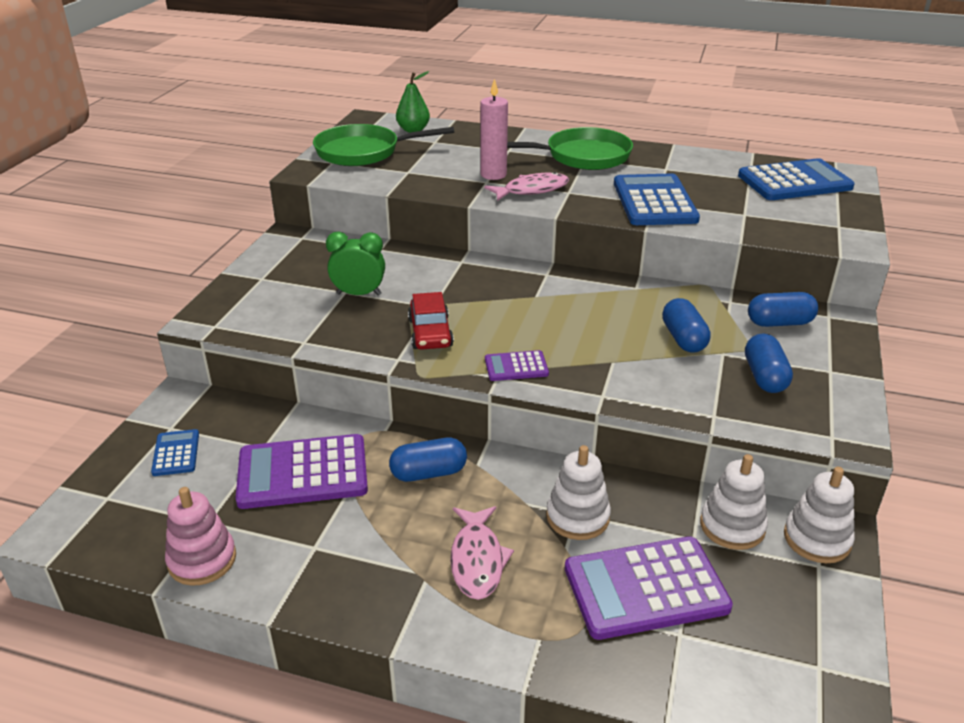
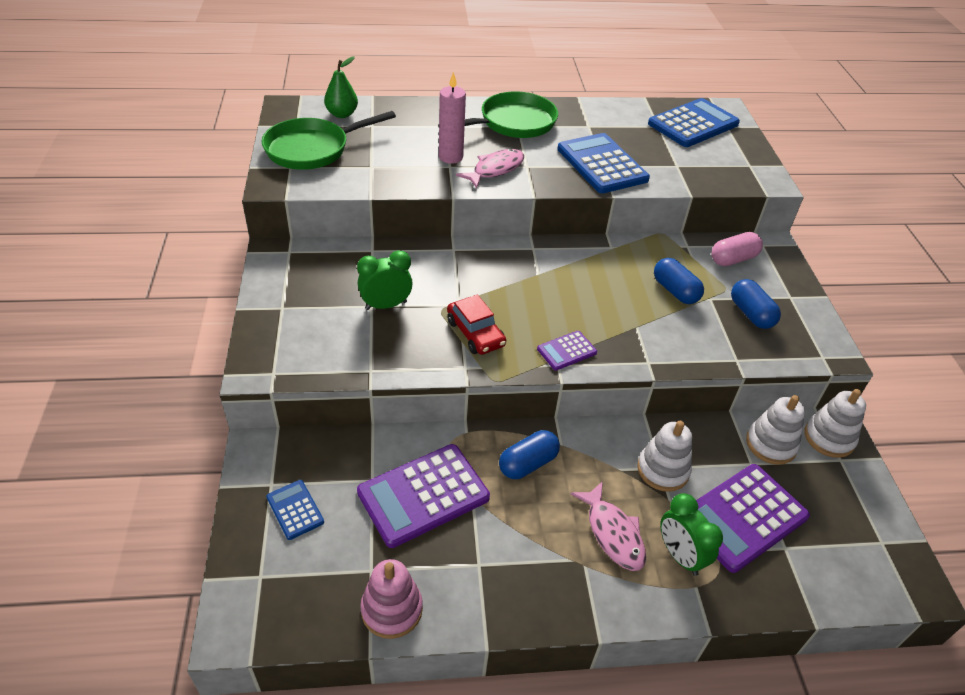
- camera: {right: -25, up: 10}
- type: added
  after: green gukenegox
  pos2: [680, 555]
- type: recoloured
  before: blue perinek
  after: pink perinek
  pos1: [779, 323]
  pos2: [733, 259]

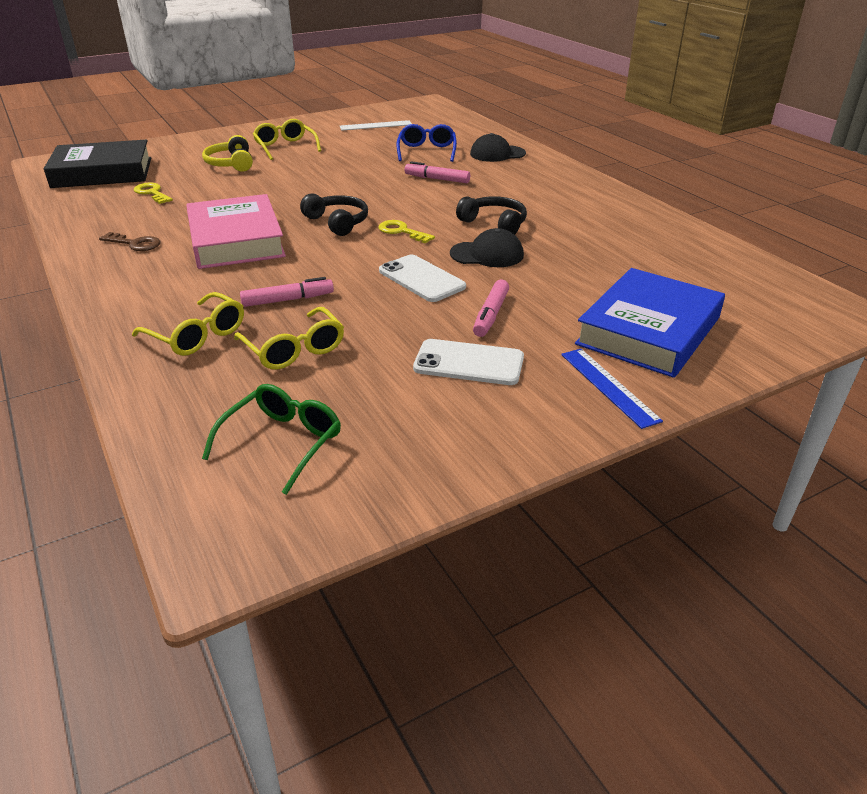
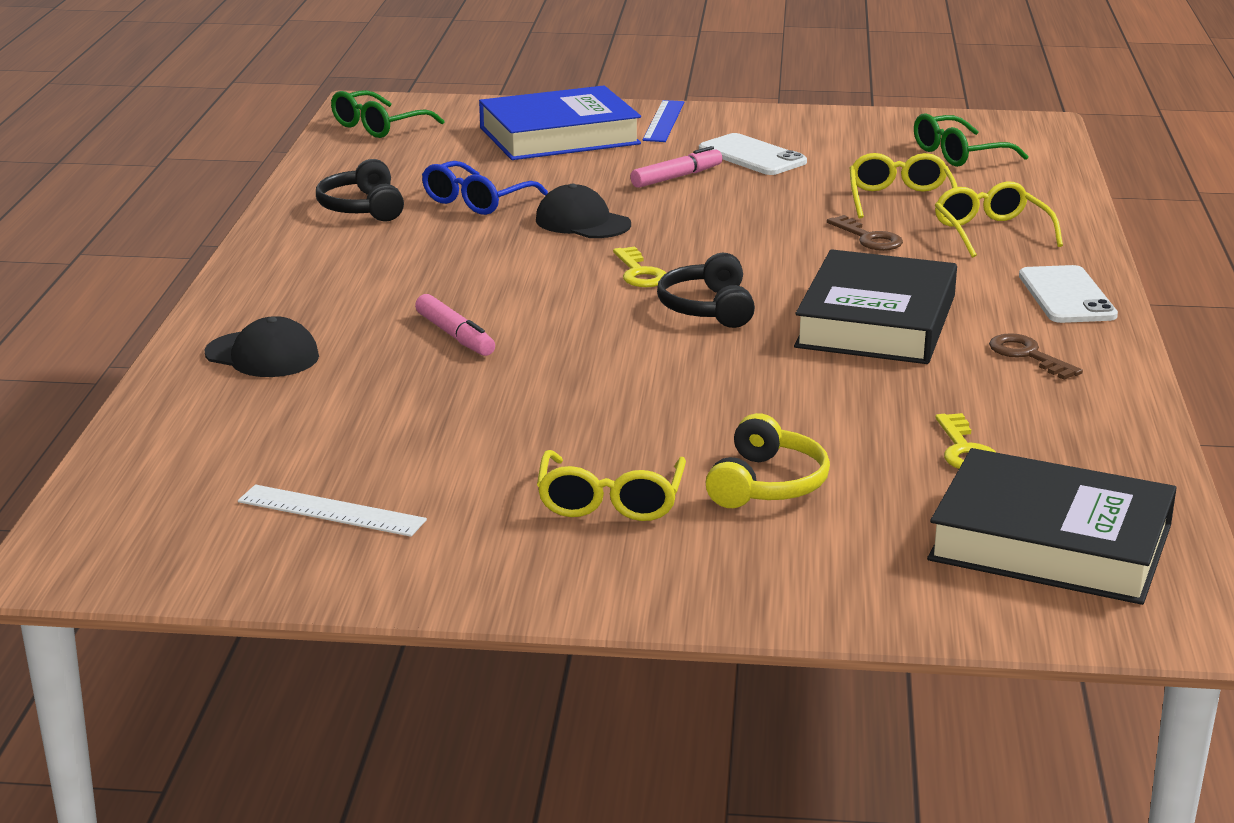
- camera: {right: -145, up: -10}
- type: added
  after: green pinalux
  pos2: [378, 126]
- type: moved
  before: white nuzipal
  pos1: [421, 279]
  pos2: [1066, 296]
- type: moved
  before: blue pinalux
  pos1: [427, 151]
  pos2: [476, 201]
- type: moved
  before: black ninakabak
  pos1: [494, 223]
  pos2: [362, 208]
- type: replaced
  before: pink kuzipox
  after: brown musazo
  pos1: [288, 300]
  pos2: [869, 238]
- type: recoloured
  before: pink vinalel
  after: black vinalel
  pos1: [236, 240]
  pos2: [876, 321]

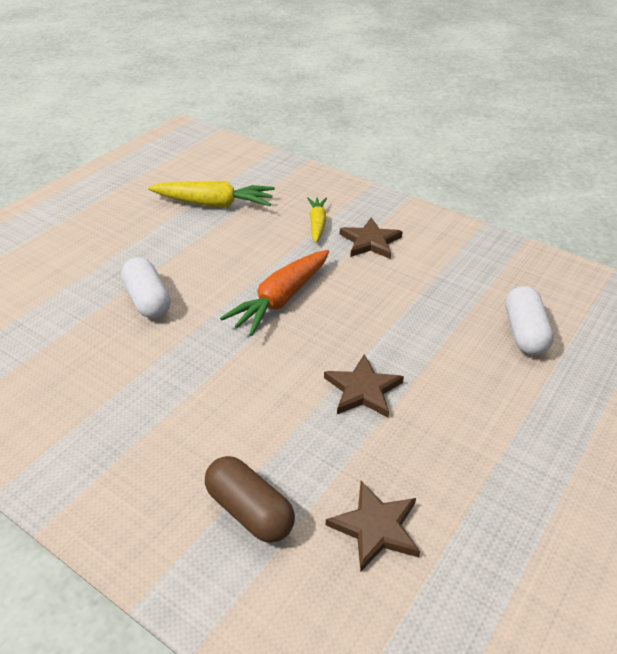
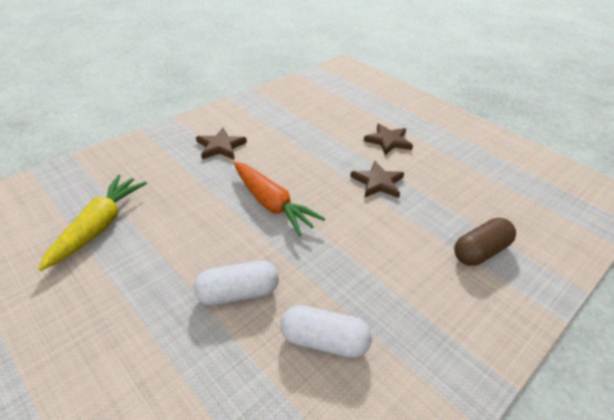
- camera: {right: -80, up: 0}
- type: removed
  before: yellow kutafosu
  pos1: [317, 224]
- type: moved
  before: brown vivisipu
  pos1: [375, 527]
  pos2: [388, 141]
- type: moved
  before: white perinek
  pos1: [524, 333]
  pos2: [324, 341]

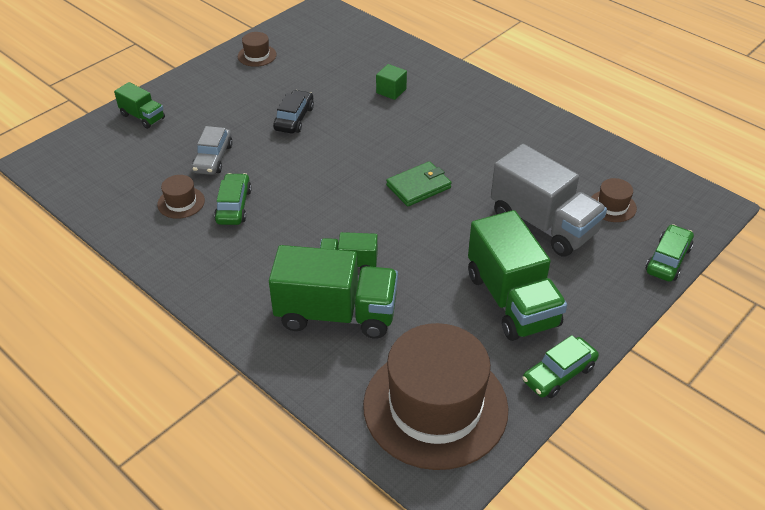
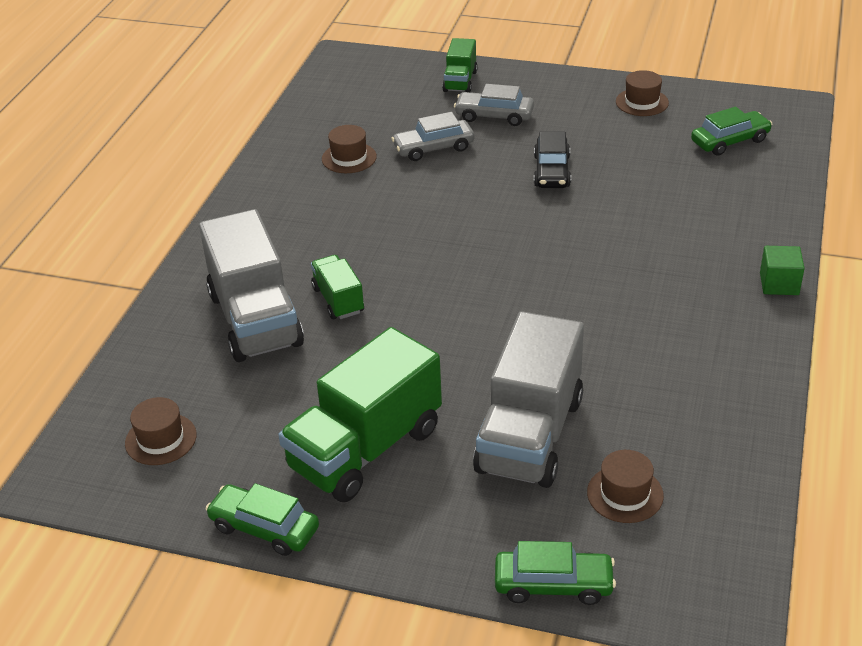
- camera: {right: 65, up: -5}
- type: removed
  before: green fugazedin
  pos1: [418, 186]
- type: added
  after: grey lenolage
  pos2: [494, 116]
- type: moved
  before: green lenolage
  pos1: [234, 206]
  pos2: [730, 141]
- type: moved
  before: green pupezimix
  pos1: [391, 91]
  pos2: [779, 284]
- type: recoloured
  before: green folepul
  after: grey folepul
  pos1: [336, 314]
  pos2: [255, 319]
- type: turned
  before: black lenolage
  pos1: [294, 118]
  pos2: [552, 171]
  turn: 105
- type: resized
  before: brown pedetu
  pos1: [435, 406]
  pos2: [161, 439]
  scale: 0.4

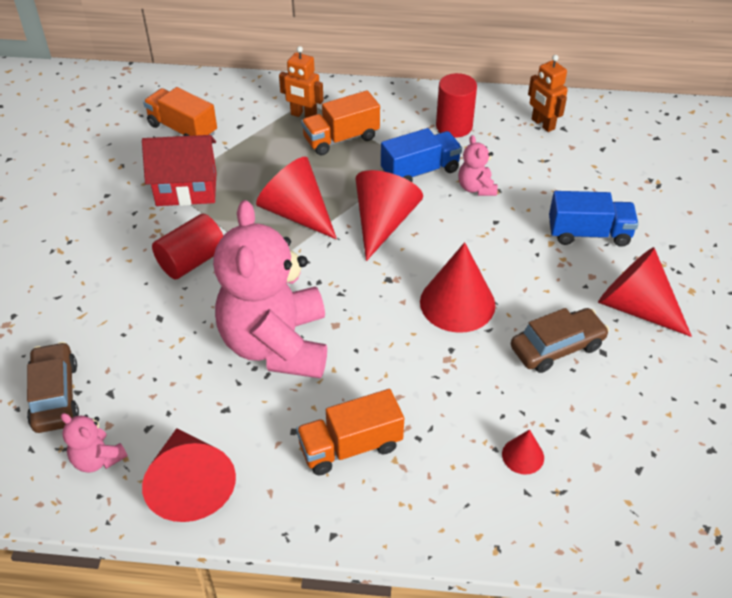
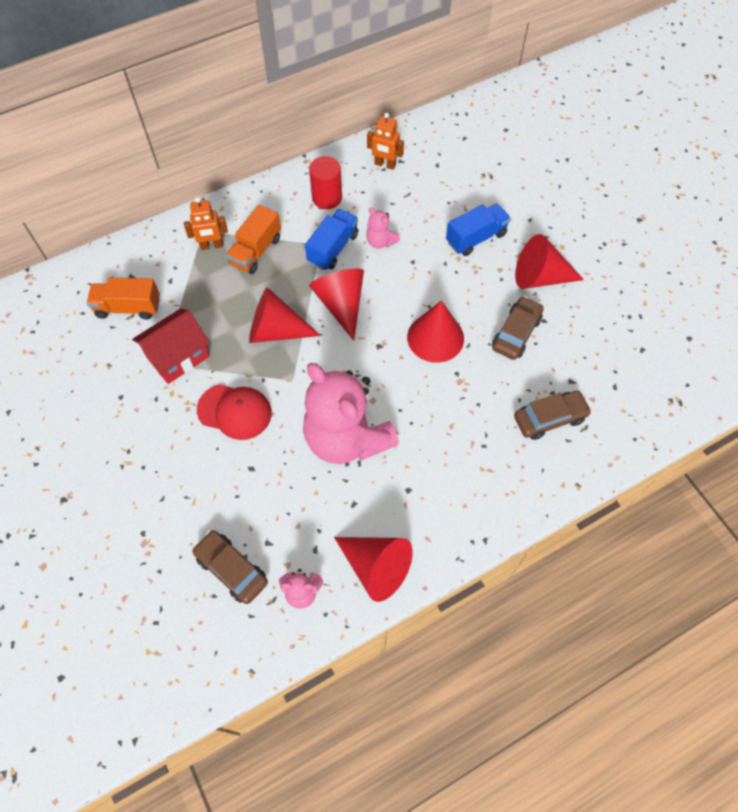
- camera: {right: -35, up: 15}
- type: removed
  before: orange folepul
  pos1: [350, 446]
- type: replaced
  before: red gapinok
  after: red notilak
  pos1: [192, 261]
  pos2: [234, 411]
- type: replaced
  before: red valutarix
  after: brown lenolage
  pos1: [523, 456]
  pos2: [549, 418]

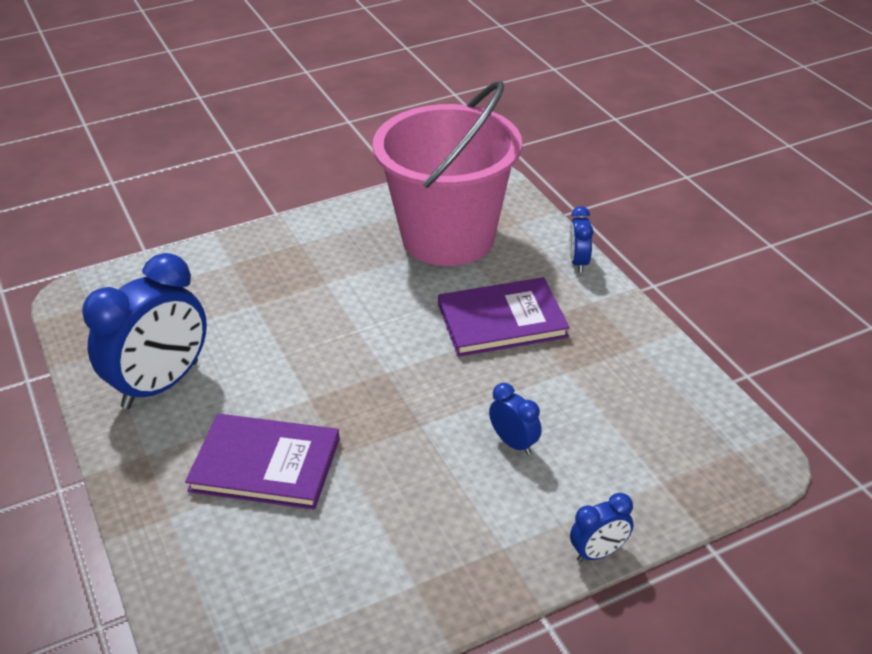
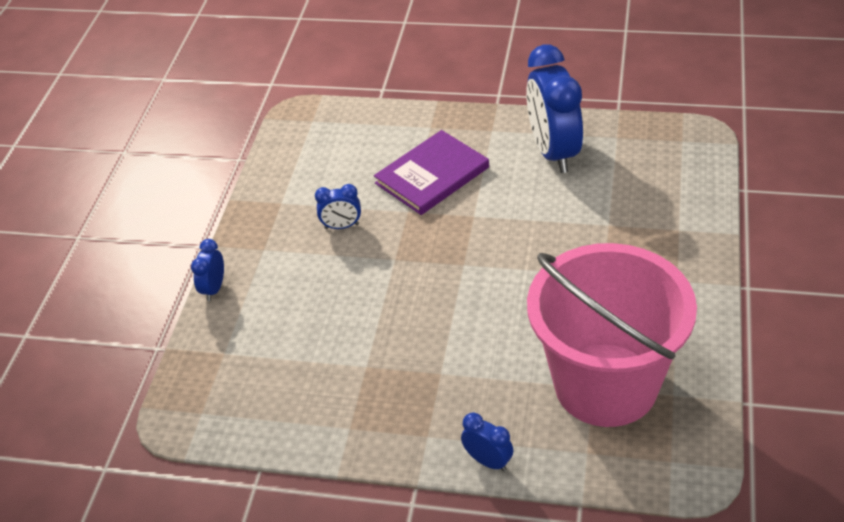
- camera: {right: 130, up: 5}
- type: removed
  before: purple vinalel
  pos1: [502, 320]
- type: moved
  before: blue gukenegox
  pos1: [514, 443]
  pos2: [341, 226]

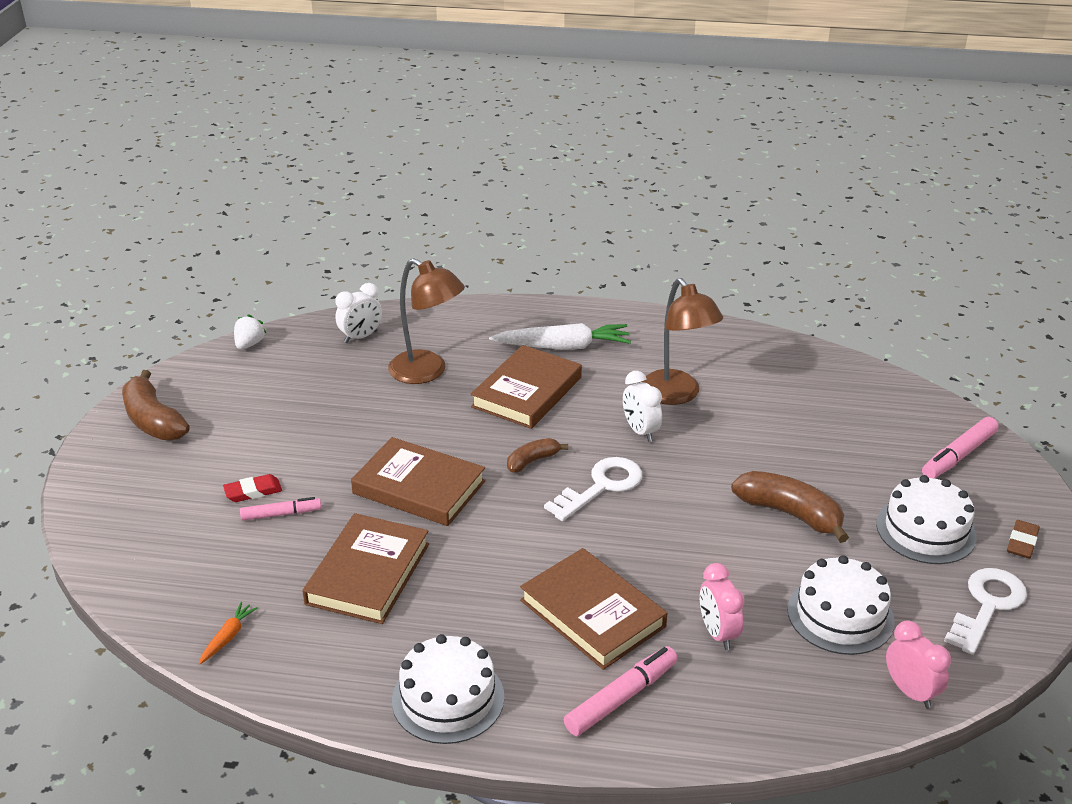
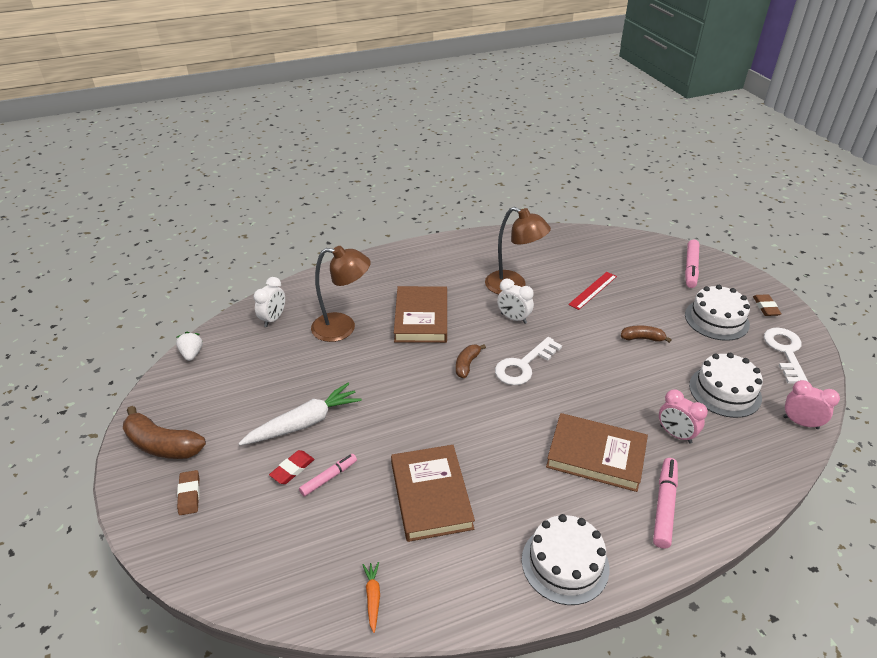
- camera: {right: -30, up: 5}
- type: removed
  before: brown vinalel
  pos1: [419, 487]
- type: added
  after: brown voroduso
  pos2: [189, 494]
- type: added
  after: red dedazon
  pos2: [593, 290]
- type: moved
  before: white kutafosu
  pos1: [563, 346]
  pos2: [304, 423]
- type: turned
  before: white musazo
  pos1: [601, 487]
  pos2: [524, 365]
  turn: -150
- type: resized
  before: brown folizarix
  pos1: [790, 514]
  pos2: [642, 338]
  scale: 0.57

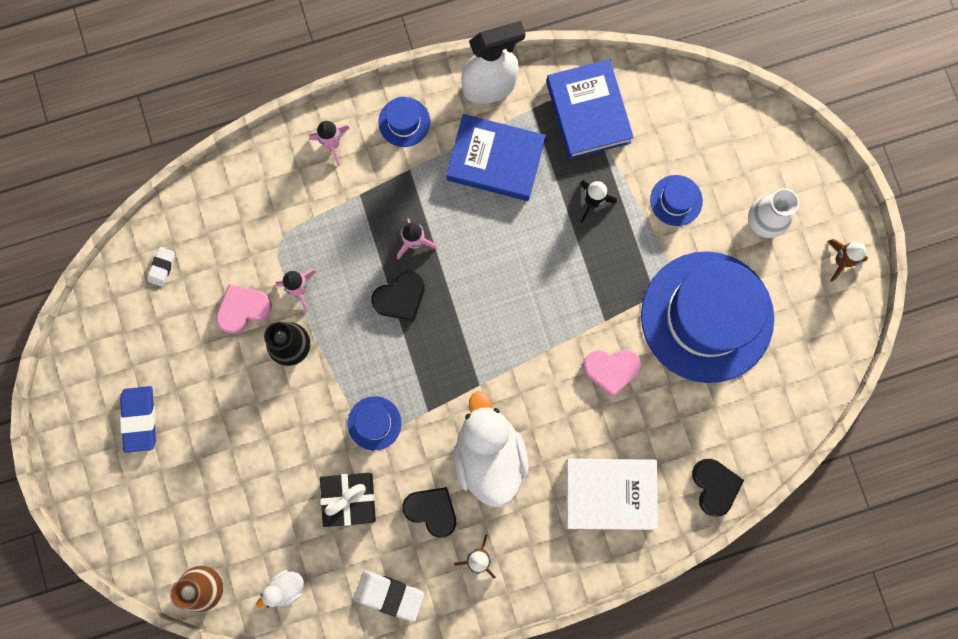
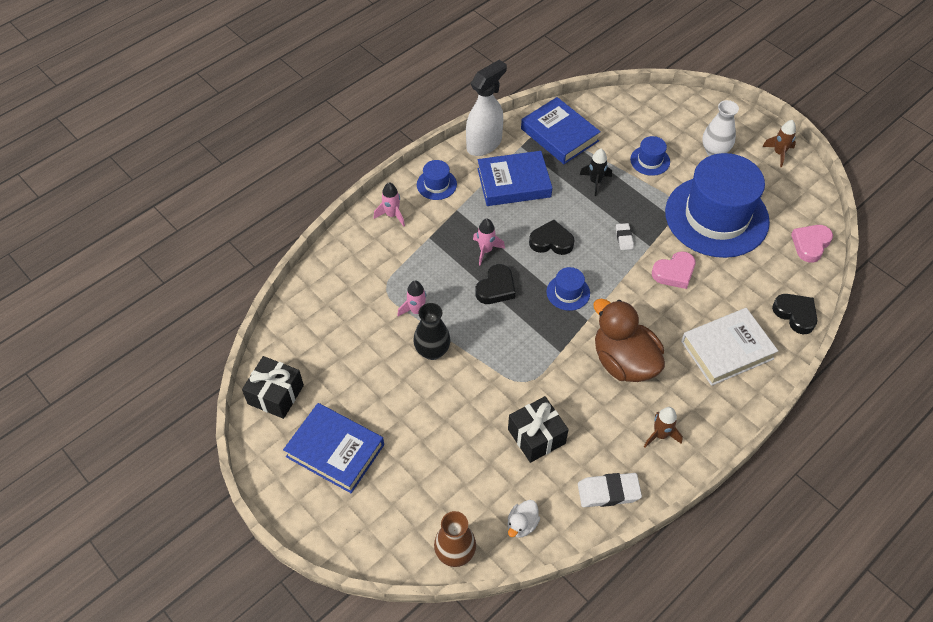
- camera: {right: -25, up: -25}
- type: added
  after: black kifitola
  pos2: [276, 394]
- type: moved
  before: white voroduso
  pos1: [162, 267]
  pos2: [624, 238]
- type: moved
  before: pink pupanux
  pos1: [243, 309]
  pos2: [810, 244]
- type: moved
  before: blue pedetu
  pos1: [374, 423]
  pos2: [568, 292]
- type: moved
  before: black pupanux
  pos1: [432, 510]
  pos2: [551, 241]
- type: replaced
  before: blue voroduso
  after: blue vinalel
  pos1: [139, 419]
  pos2: [335, 451]
- type: recoloured
  before: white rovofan
  after: brown rovofan
  pos1: [489, 456]
  pos2: [624, 362]

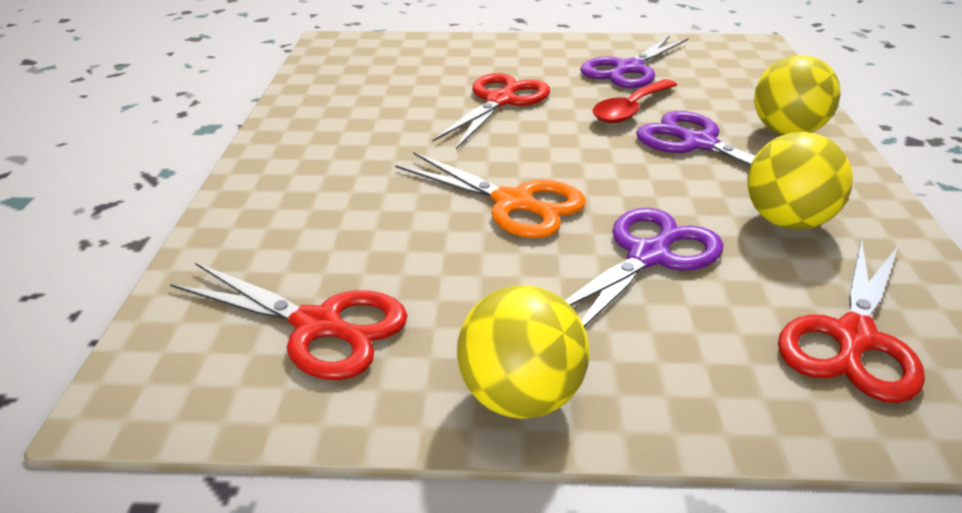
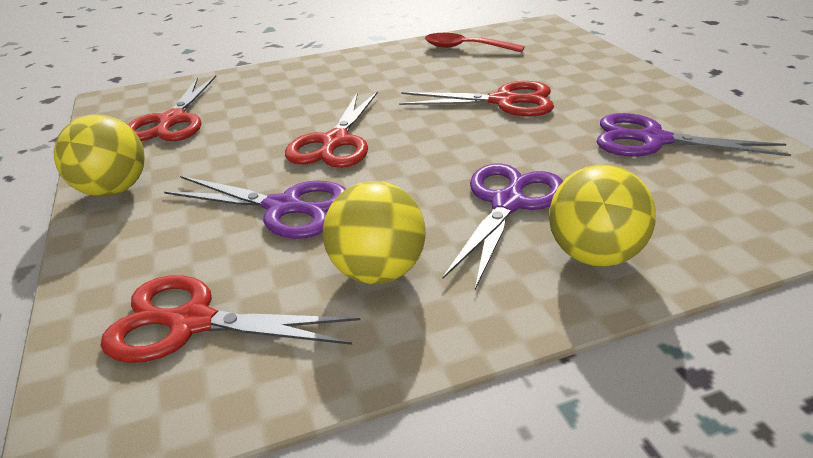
- camera: {right: 70, up: 0}
- type: moved
  before: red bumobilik
  pos1: [630, 110]
  pos2: [465, 48]
- type: recoloured
  before: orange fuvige
  after: red fuvige
  pos1: [514, 203]
  pos2: [335, 142]

